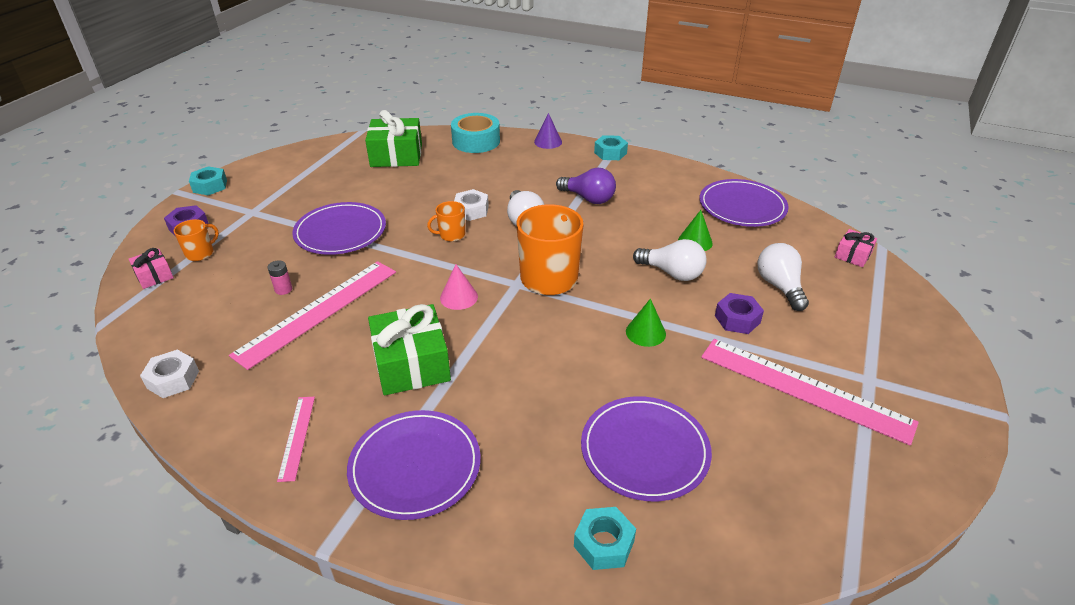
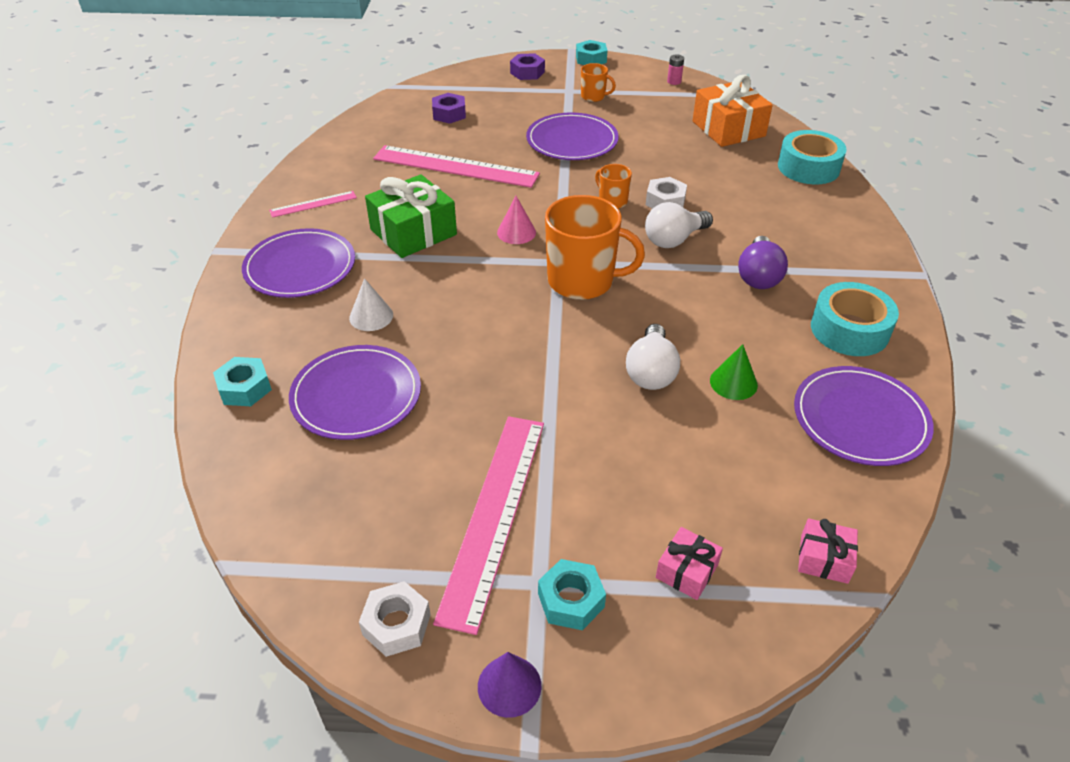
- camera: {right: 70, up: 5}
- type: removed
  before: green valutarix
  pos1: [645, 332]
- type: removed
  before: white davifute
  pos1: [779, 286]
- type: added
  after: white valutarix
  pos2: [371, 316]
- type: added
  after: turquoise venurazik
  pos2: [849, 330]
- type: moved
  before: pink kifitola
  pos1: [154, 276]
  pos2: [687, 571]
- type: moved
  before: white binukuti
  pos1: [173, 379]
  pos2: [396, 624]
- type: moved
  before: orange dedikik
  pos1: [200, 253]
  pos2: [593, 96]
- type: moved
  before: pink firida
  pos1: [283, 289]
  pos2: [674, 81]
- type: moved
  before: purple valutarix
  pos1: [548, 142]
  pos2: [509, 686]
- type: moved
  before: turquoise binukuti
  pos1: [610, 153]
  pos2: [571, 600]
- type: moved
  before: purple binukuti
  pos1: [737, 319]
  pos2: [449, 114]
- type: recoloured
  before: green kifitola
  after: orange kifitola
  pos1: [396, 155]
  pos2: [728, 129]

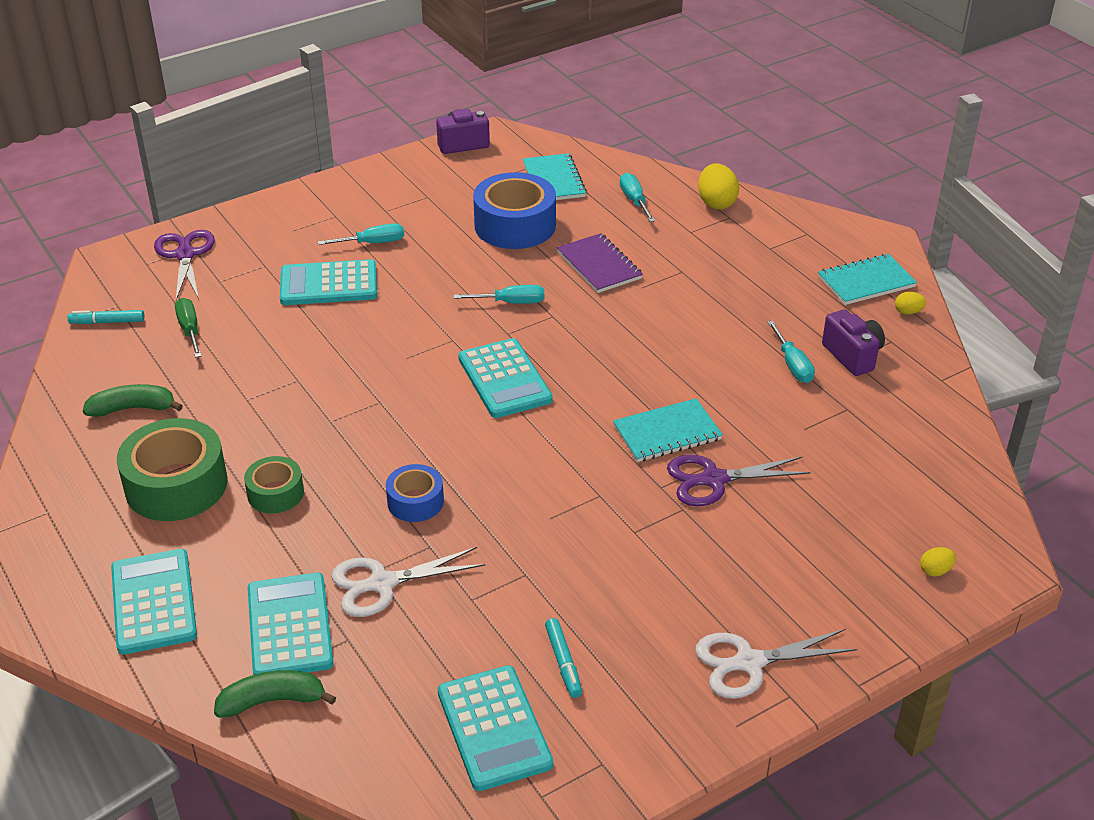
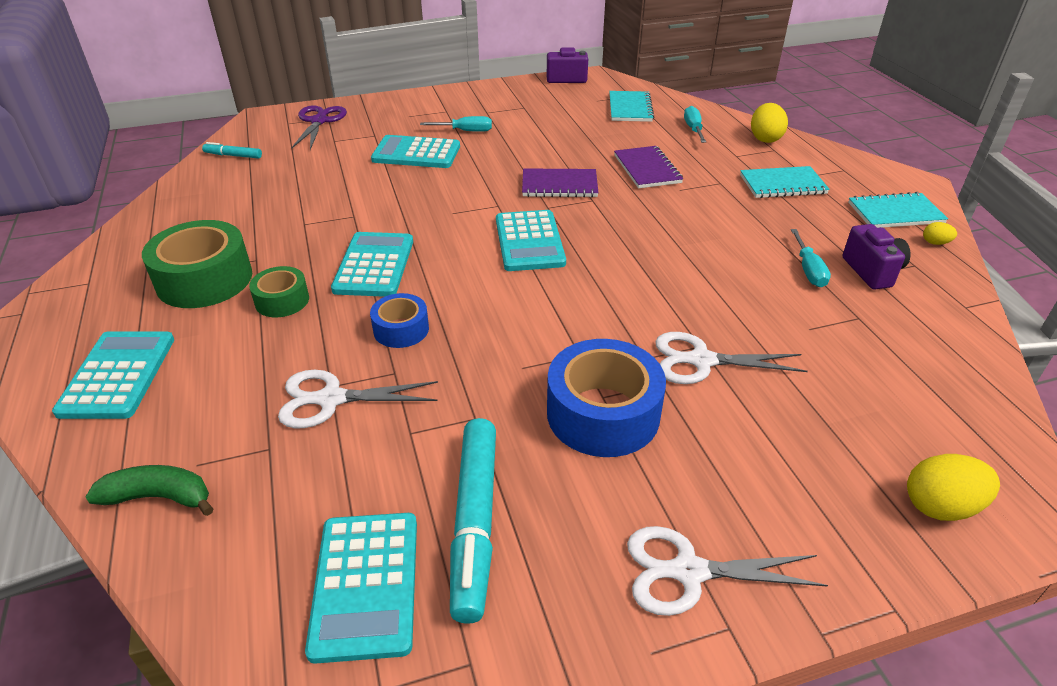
- camera: {right: 15, up: 0}
- type: removed
  before: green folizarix
  pos1: [133, 408]
- type: removed
  before: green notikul
  pos1: [190, 330]
- type: moved
  before: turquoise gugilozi
  pos1: [290, 626]
  pos2: [374, 265]
- type: moved
  before: blue venurazik
  pos1: [515, 225]
  pos2: [603, 413]
- type: moved
  before: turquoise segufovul
  pos1: [667, 433]
  pos2: [782, 184]
- type: replaced
  before: turquoise notikul
  after: purple segufovul
  pos1: [510, 302]
  pos2: [559, 185]
- type: recoloured
  before: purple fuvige
  after: white fuvige
  pos1: [714, 480]
  pos2: [701, 361]
- type: resized
  before: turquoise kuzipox
  pos1: [563, 662]
  pos2: [475, 522]
  scale: 2.05
- type: resized
  before: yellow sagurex
  pos1: [935, 571]
  pos2: [940, 506]
  scale: 1.92

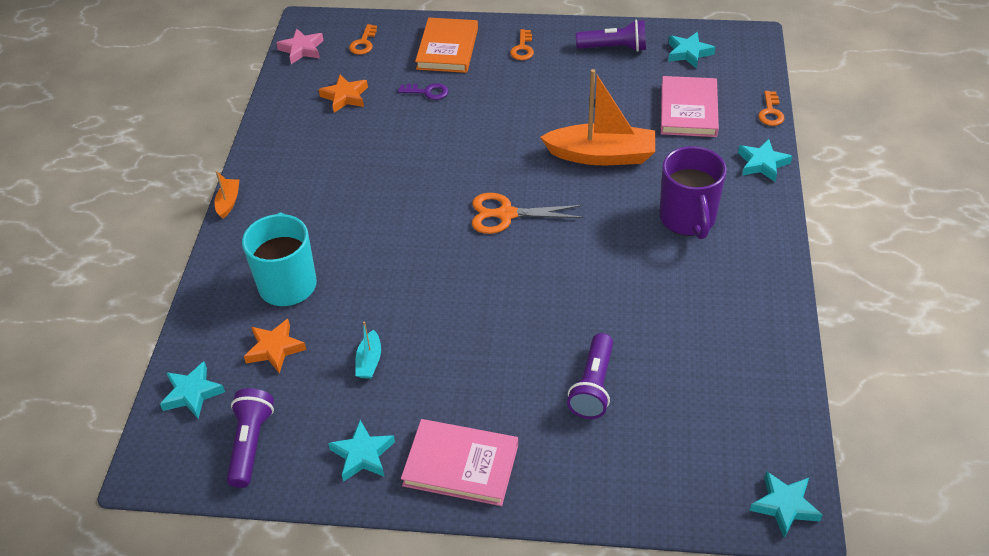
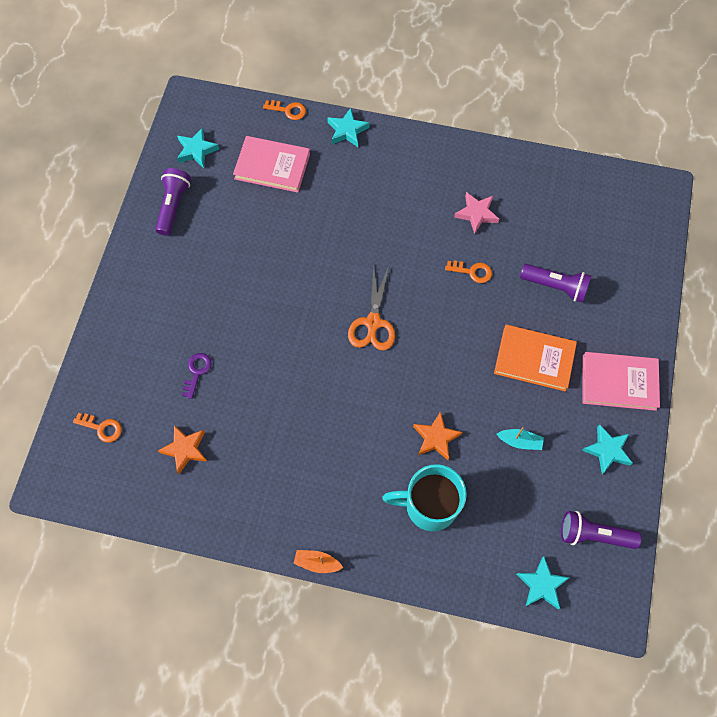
- camera: {right: -85, up: 20}
- type: removed
  before: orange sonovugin
  pos1: [601, 155]
- type: removed
  before: purple dedikik
  pos1: [687, 219]
- type: removed
  before: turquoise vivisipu
  pos1: [784, 506]
- type: moved
  before: orange vivisipu
  pos1: [275, 349]
  pos2: [436, 438]
- type: moved
  before: pink vivisipu
  pos1: [302, 49]
  pos2: [476, 214]
- type: moved
  before: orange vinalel
  pos1: [447, 49]
  pos2: [534, 359]
- type: moved
  before: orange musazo
  pos1: [522, 48]
  pos2: [472, 272]
- type: turned
  before: pink vinalel
  pos1: [460, 465]
  pos2: [619, 382]
  turn: 75

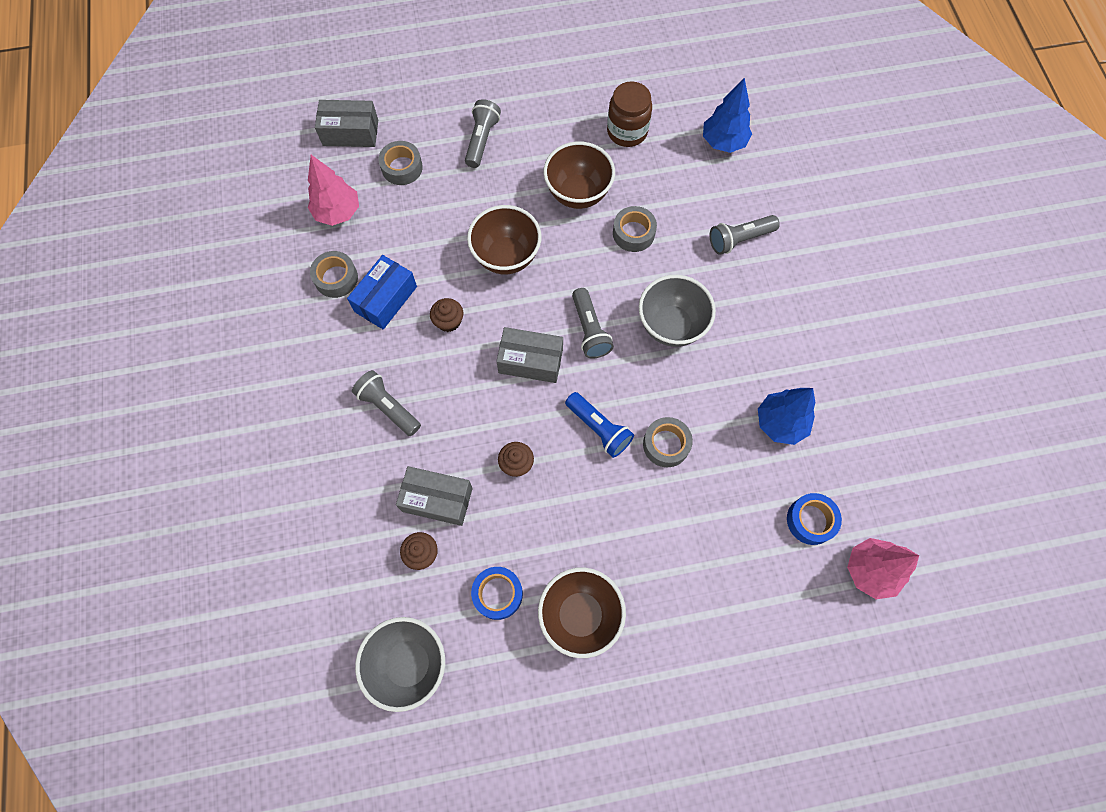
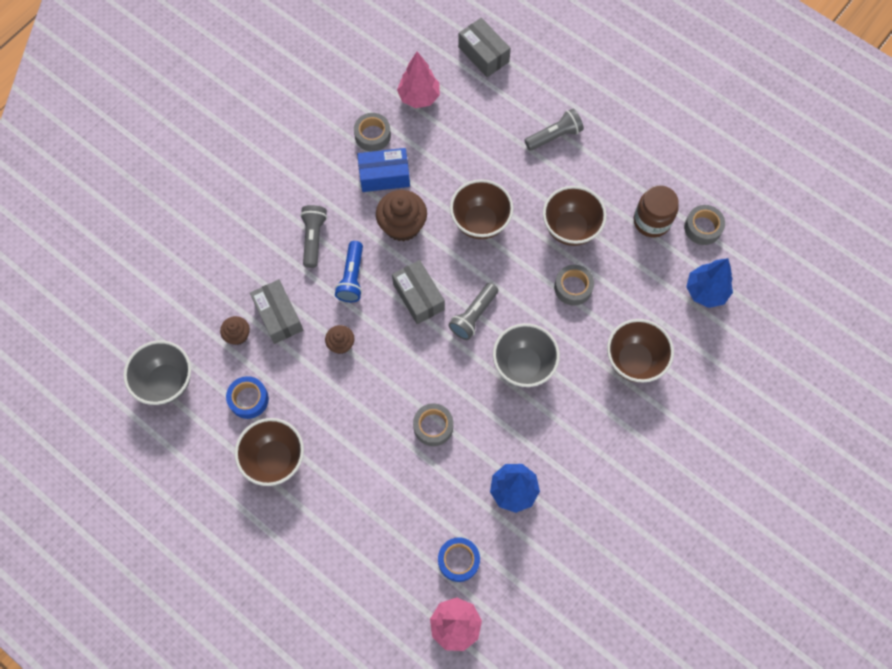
- camera: {right: 50, up: 0}
- type: moved
  before: grey venurazik
  pos1: [402, 167]
  pos2: [702, 228]
- type: moved
  before: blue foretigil
  pos1: [599, 429]
  pos2: [352, 277]
- type: replaced
  before: grey foretigil
  after: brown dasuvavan
  pos1: [739, 239]
  pos2: [634, 361]
- type: resized
  before: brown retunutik
  pos1: [448, 321]
  pos2: [402, 225]
  scale: 1.8

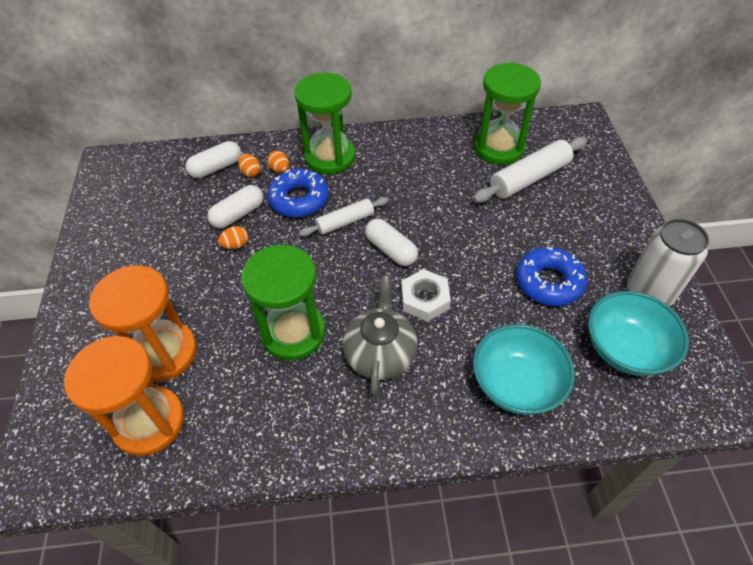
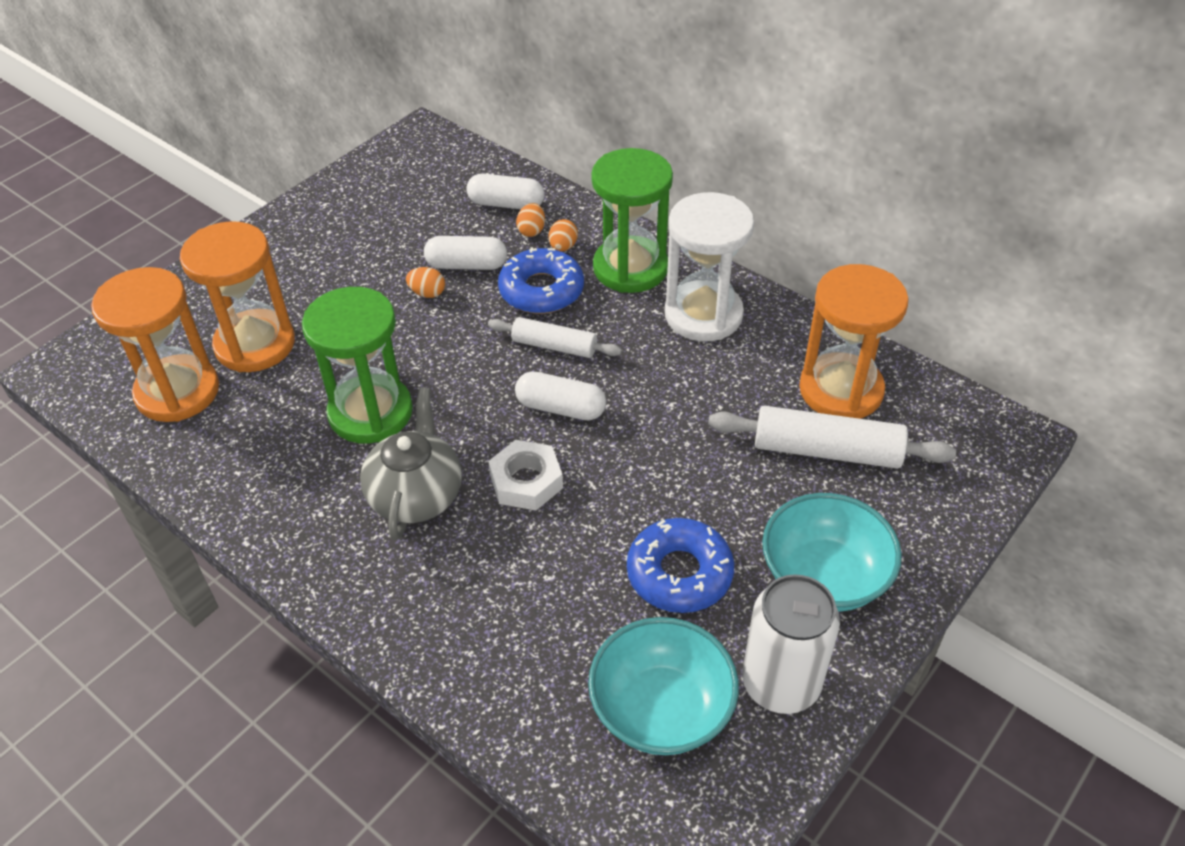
- camera: {right: 45, up: -5}
- type: added
  after: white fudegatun
  pos2: [703, 315]
- type: moved
  before: turquoise dasuvavan
  pos1: [516, 384]
  pos2: [824, 577]
- type: recoloured
  before: green fudegatun
  after: orange fudegatun
  pos1: [499, 148]
  pos2: [841, 390]
- type: turned
  before: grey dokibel
  pos1: [380, 354]
  pos2: [416, 495]
  turn: -45
- type: turned
  before: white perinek
  pos1: [391, 250]
  pos2: [560, 408]
  turn: -75

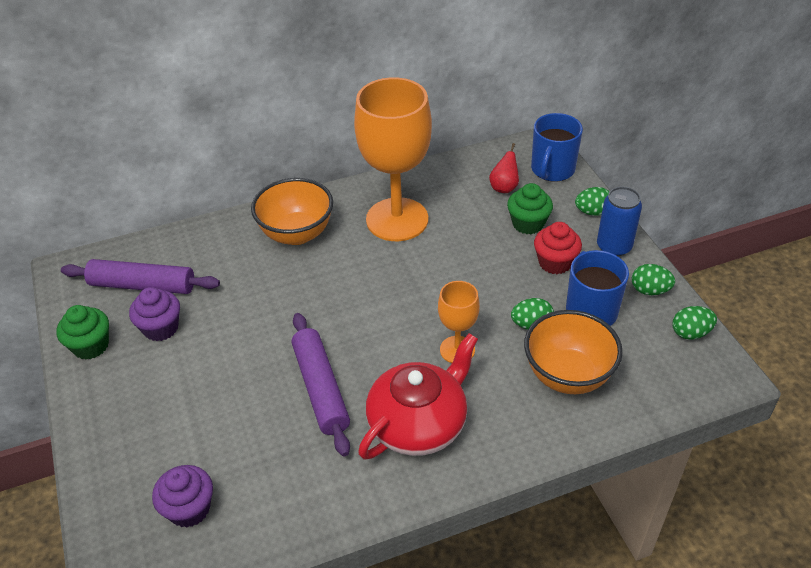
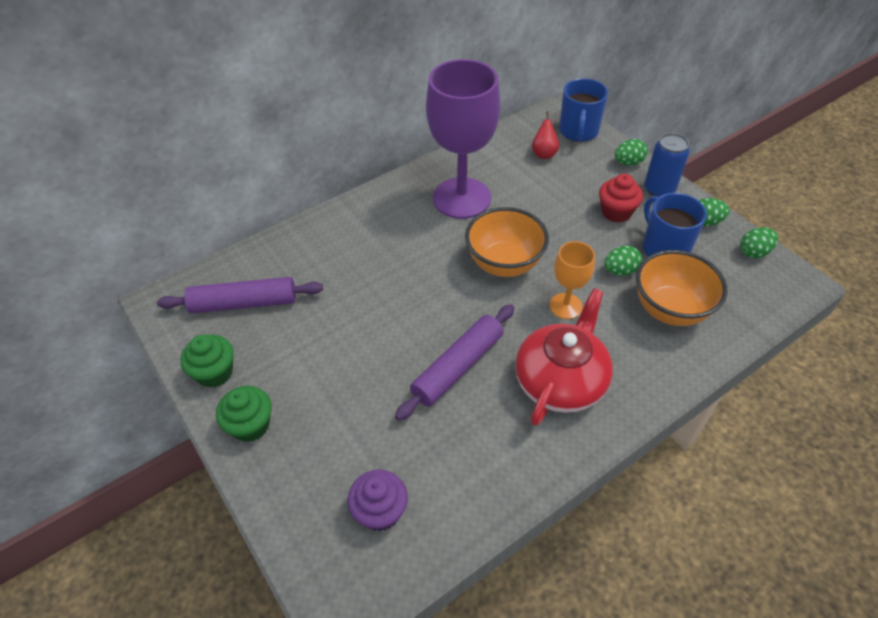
- camera: {right: -15, up: 5}
- type: removed
  before: purple retunutik
  pos1: [161, 328]
- type: moved
  before: orange dasuvavan
  pos1: [296, 234]
  pos2: [504, 264]
- type: moved
  before: green retunutik
  pos1: [528, 223]
  pos2: [251, 425]
- type: recoloured
  before: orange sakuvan
  after: purple sakuvan
  pos1: [397, 219]
  pos2: [461, 198]
- type: turned
  before: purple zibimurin
  pos1: [321, 388]
  pos2: [458, 367]
  turn: 75

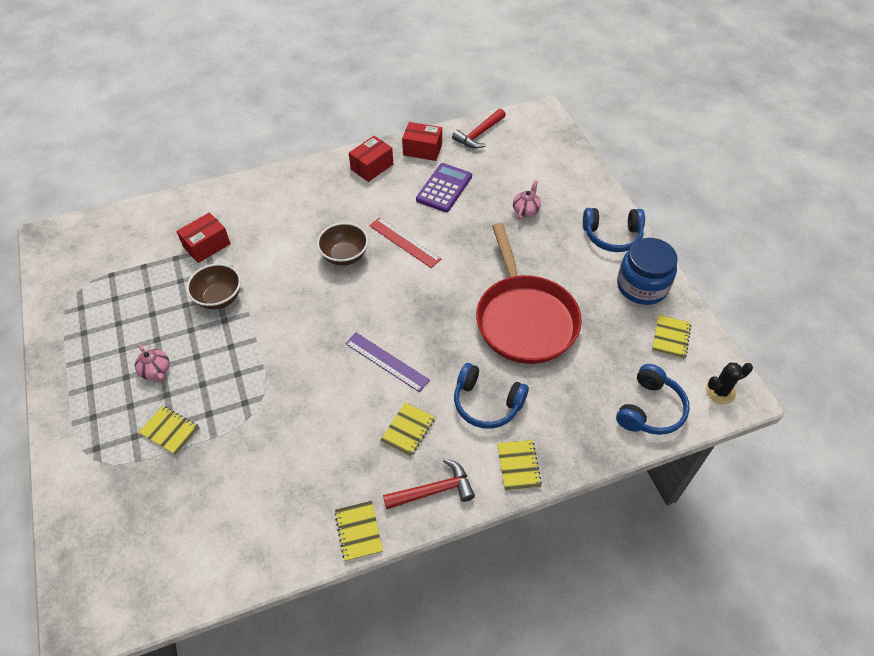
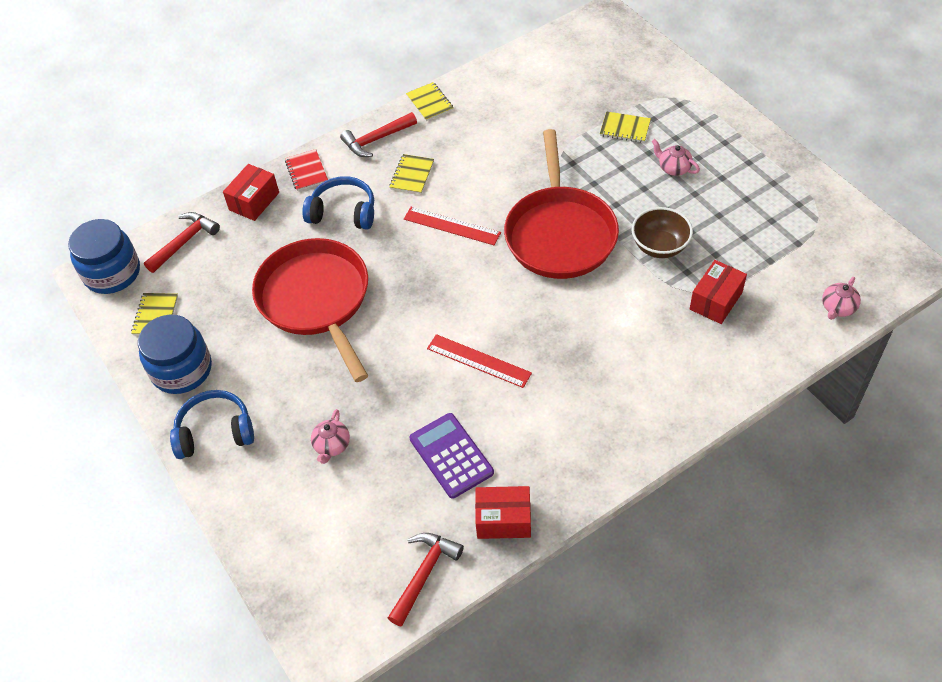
- camera: {right: 170, up: 0}
- type: removed
  before: brown dasuvavan
  pos1: [345, 256]
- type: added
  after: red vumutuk
  pos2: [560, 233]
- type: added
  after: pink dokibel
  pos2: [838, 308]
- type: moved
  before: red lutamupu
  pos1: [372, 167]
  pos2: [254, 201]
- type: replaced
  before: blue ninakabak
  after: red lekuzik
  pos1: [650, 409]
  pos2: [184, 242]
- type: replaced
  before: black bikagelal
  after: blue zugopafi
  pos1: [720, 391]
  pos2: [112, 273]
- type: recoloured
  before: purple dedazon
  after: red dedazon
  pos1: [387, 361]
  pos2: [452, 226]
- type: recoloured
  before: yellow segufovul
  after: red segufovul
  pos1: [518, 466]
  pos2: [306, 171]
- type: turned
  before: purple gugilozi
  pos1: [444, 188]
  pos2: [451, 455]
  turn: 135

